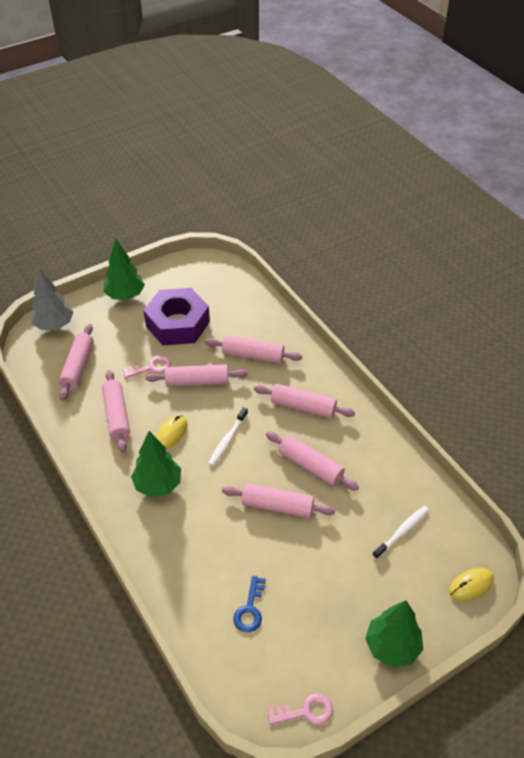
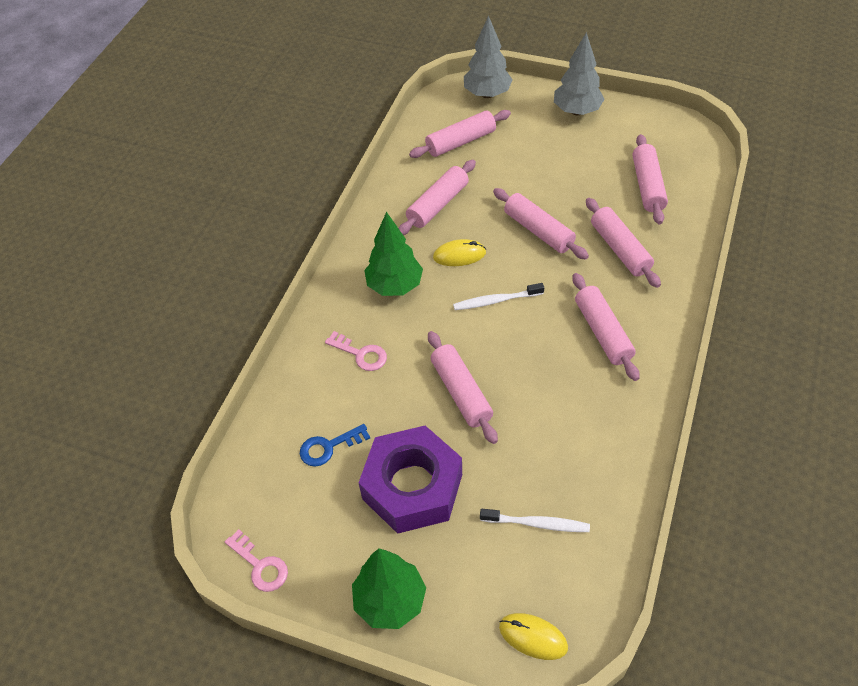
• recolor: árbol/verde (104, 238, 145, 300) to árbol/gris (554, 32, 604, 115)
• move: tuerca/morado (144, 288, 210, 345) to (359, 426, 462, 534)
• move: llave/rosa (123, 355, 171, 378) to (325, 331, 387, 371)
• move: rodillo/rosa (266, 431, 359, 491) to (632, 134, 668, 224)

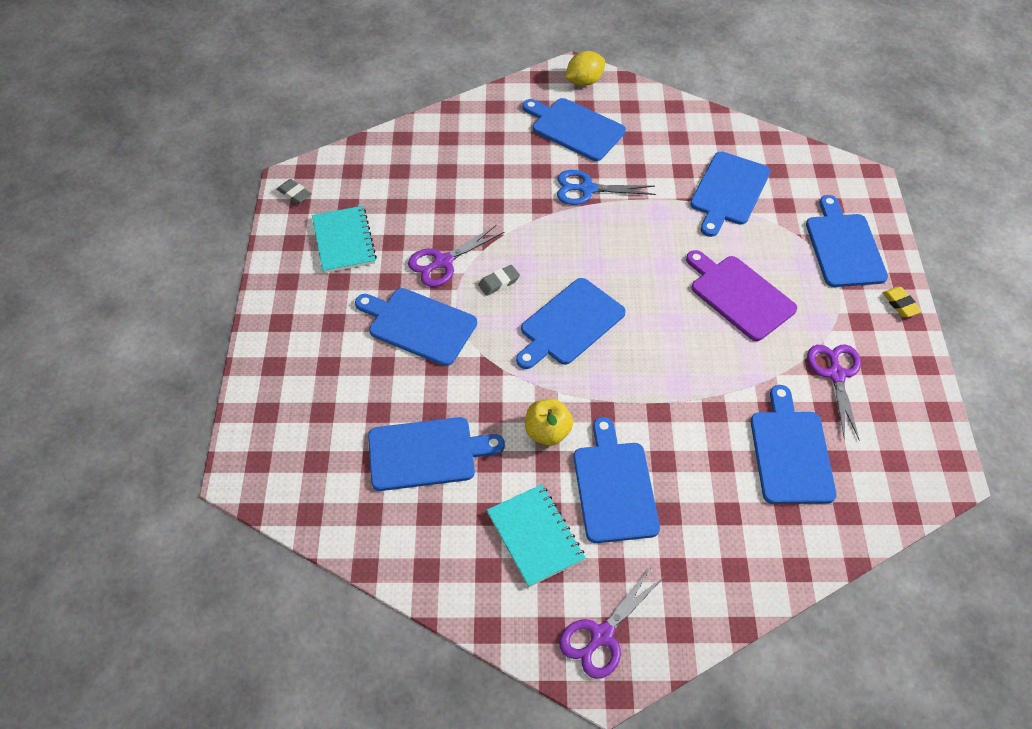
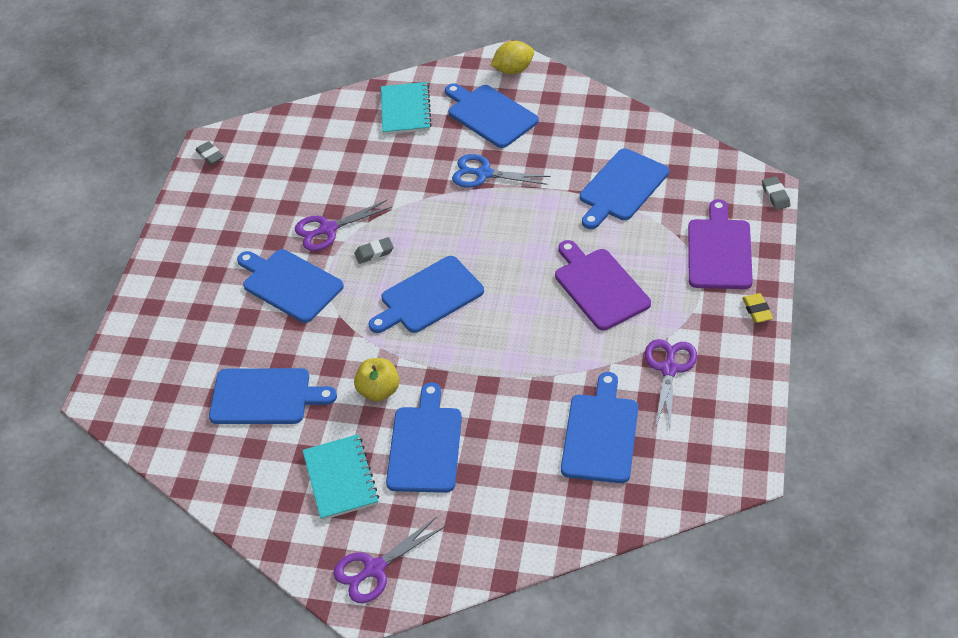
• recolor: tabla de cortar/azul (806, 195, 888, 287) to tabla de cortar/morado (688, 199, 753, 289)
• move: cuaderno/turquesa (312, 206, 377, 273) to (381, 82, 432, 135)
• insert: goma de borrar/gris (762, 176, 791, 210)

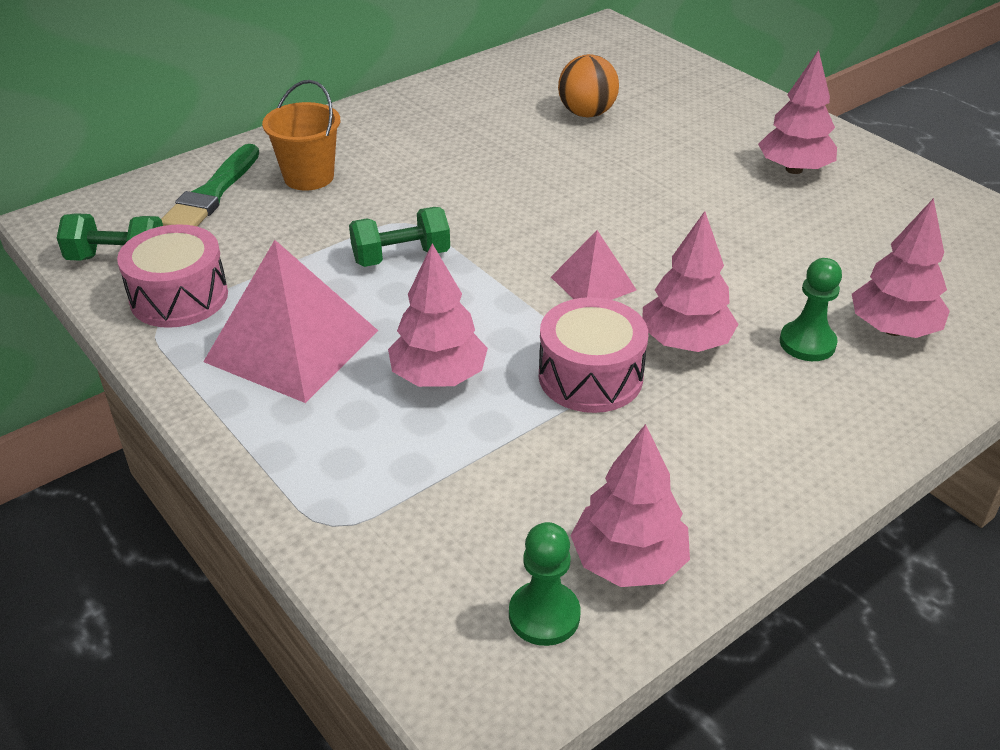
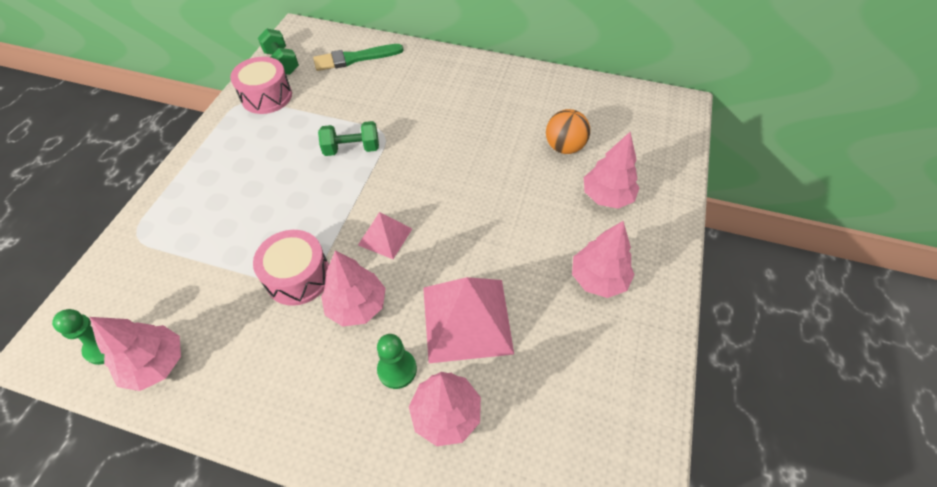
• delete: balde/naranja (262, 80, 340, 191)
• rotate: mancuerna/verde (349, 207, 450, 267) = (318, 121, 379, 156) 45 degrees counterclockwise
• move: pirámide/rosa (203, 240, 378, 403) to (423, 277, 514, 363)
• move: árbol/rosa (388, 244, 488, 387) to (584, 132, 639, 209)

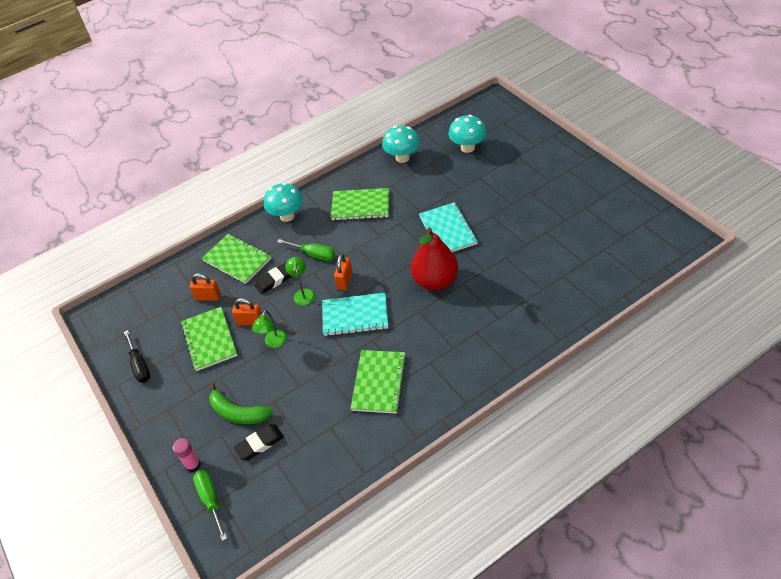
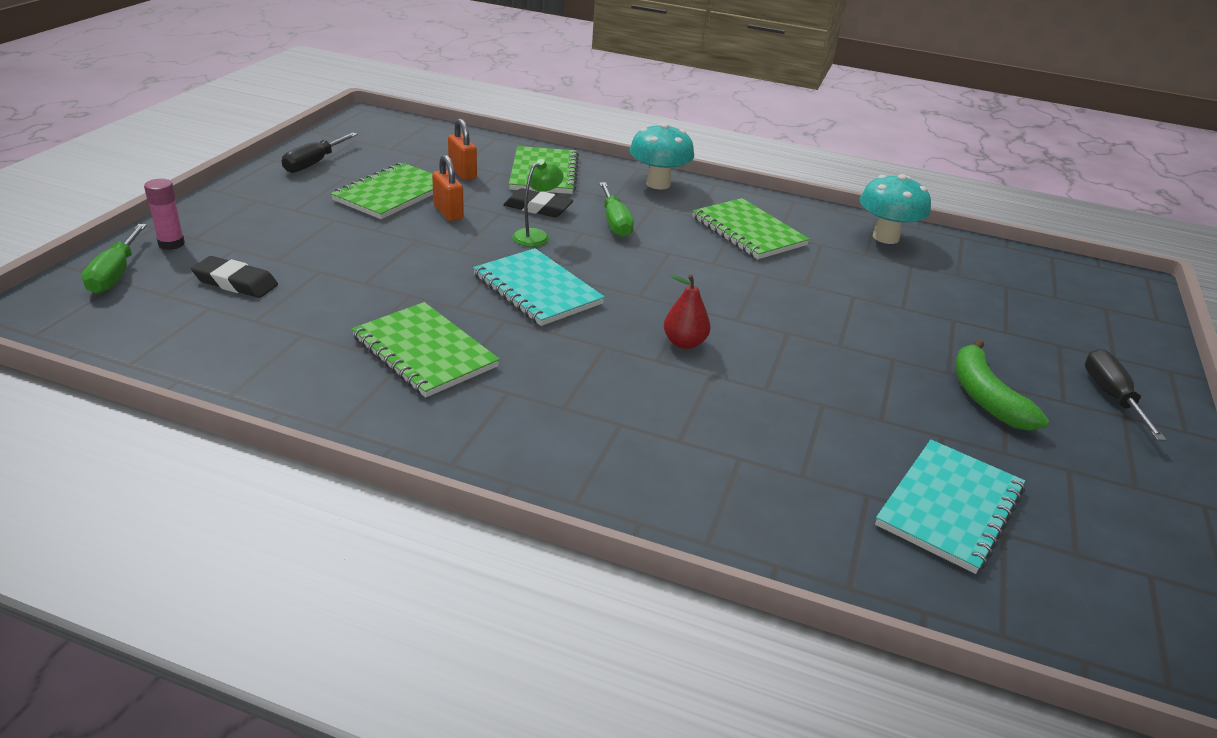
• delete: seta/turquesa (449, 115, 487, 153)
• move: cuaderno/turquesa (419, 202, 478, 252) to (875, 440, 1025, 574)
• resize: pera/rojo (411, 227, 458, 290) = (664, 274, 710, 349) x0.50
• delete: candado/naranja (334, 254, 353, 290)
• delete: lámpara/verde (252, 310, 287, 348)
• rotate: cuaderno/verde (350, 350, 407, 414) = (352, 302, 500, 398) 75 degrees clockwise
• move: plátano/verde (209, 383, 273, 424) to (955, 339, 1049, 431)
• rotate: destornillador/verde (193, 470, 227, 541) = (82, 224, 147, 294) 150 degrees clockwise
• insert: destornillador/negro (1085, 349, 1167, 441)

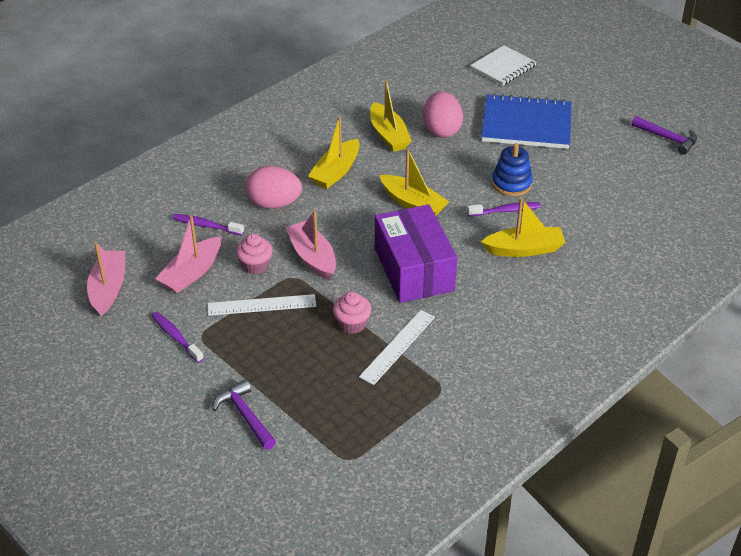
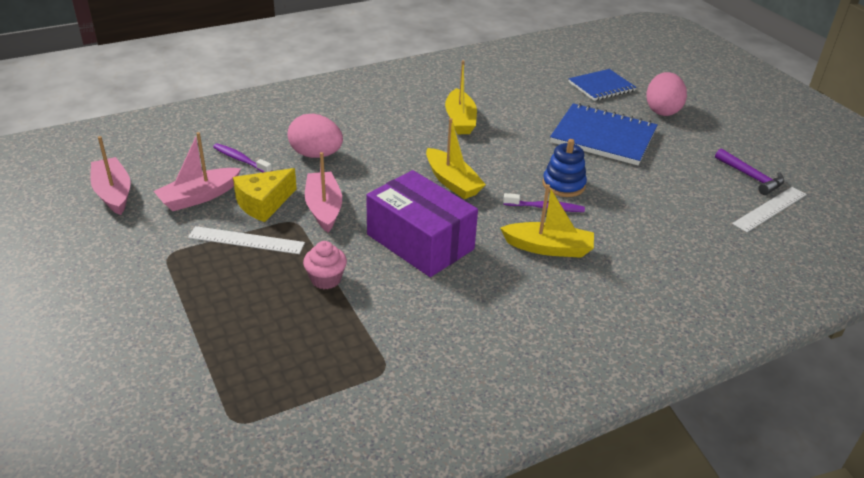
• recolor: cuaderno/blanco (470, 46, 537, 86) to cuaderno/azul (568, 69, 636, 101)
• move: huevo/rosa (423, 91, 463, 138) to (646, 72, 687, 116)
• delete: barco/amarillo (308, 116, 360, 189)
• rotate: caja/morado (375, 204, 457, 303) = (366, 170, 478, 277) 45 degrees counterclockwise
• replace: magdalena/rosa (236, 234, 273, 274) to queso/amarillo (233, 168, 297, 222)
• rotate: barco/rosa (87, 242, 125, 316) = (90, 136, 131, 215) 45 degrees counterclockwise
• move: regla/blanco (359, 310, 435, 385) to (732, 187, 807, 232)
• delete: cepillo de dientes/morado (151, 312, 204, 363)
• delete: martillo/morado (212, 379, 276, 450)

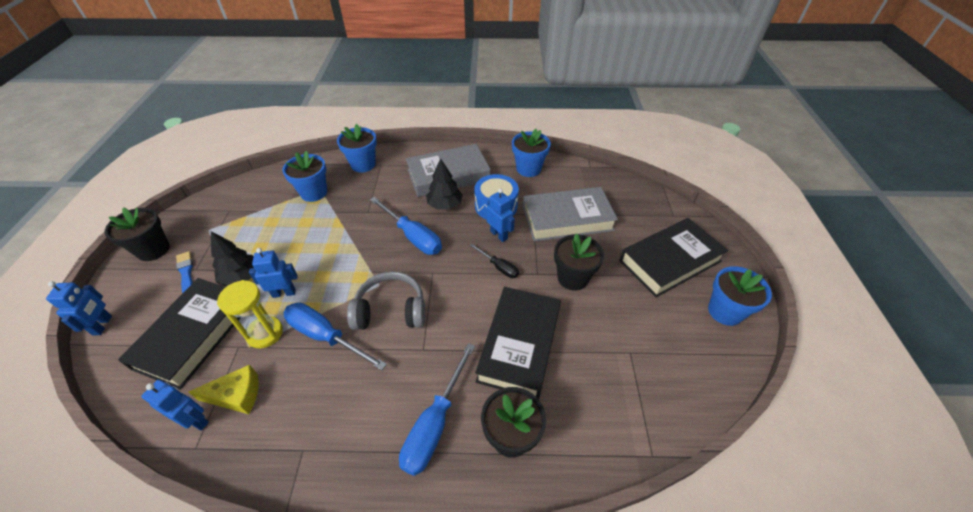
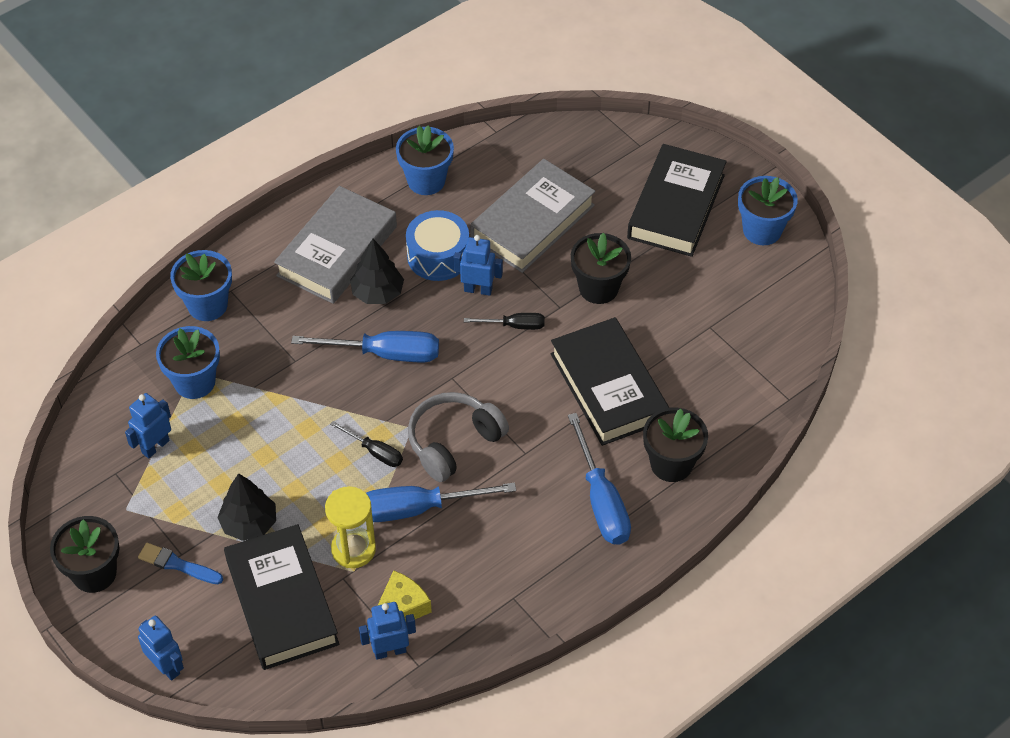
• move: robot/azul (249, 248, 298, 298) to (125, 393, 171, 458)
• insert: destornillador/negro (330, 421, 403, 467)

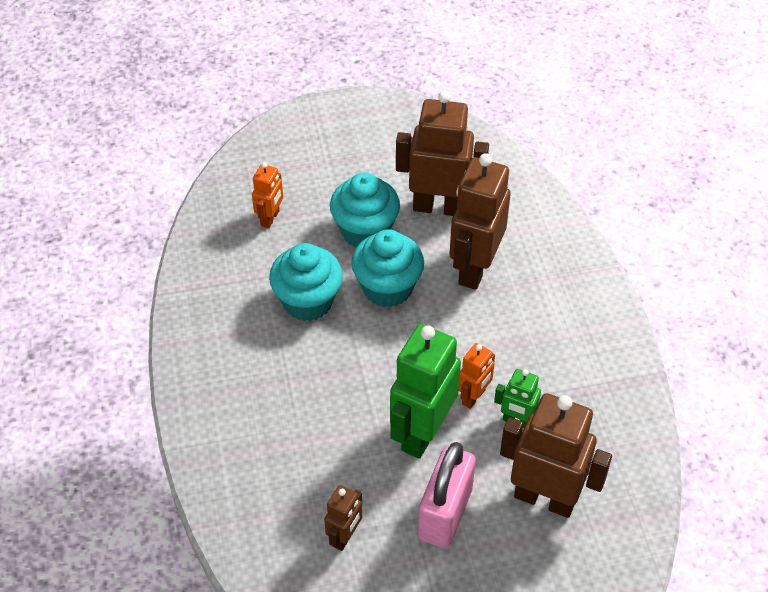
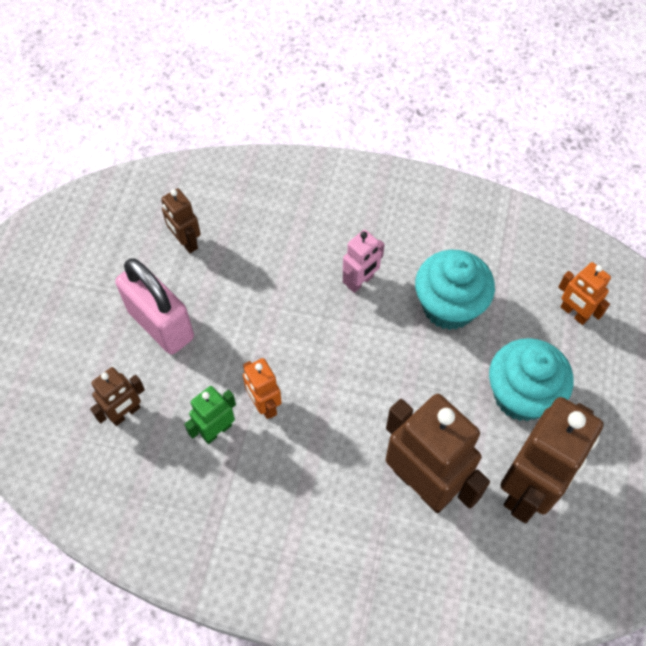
• delete: magdalena/turquesa (351, 229, 424, 307)
• delete: robot/verde (390, 324, 461, 459)
• resize: robot/marrón (500, 393, 612, 518) = (90, 367, 145, 426) x0.51
• insert: robot/rosa (343, 230, 385, 293)

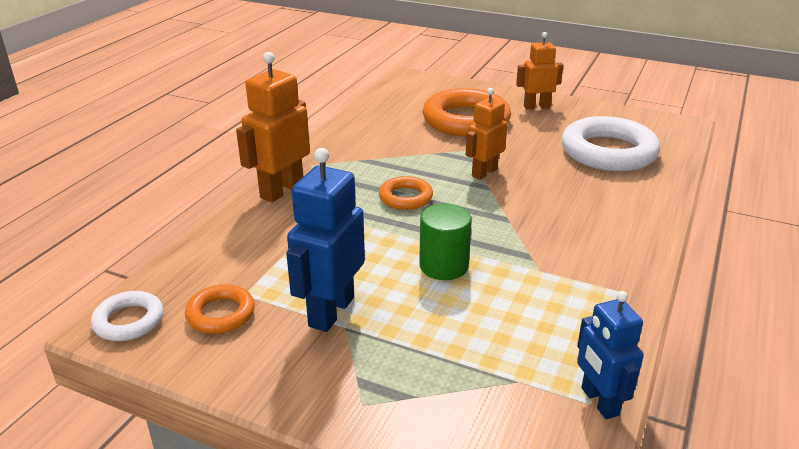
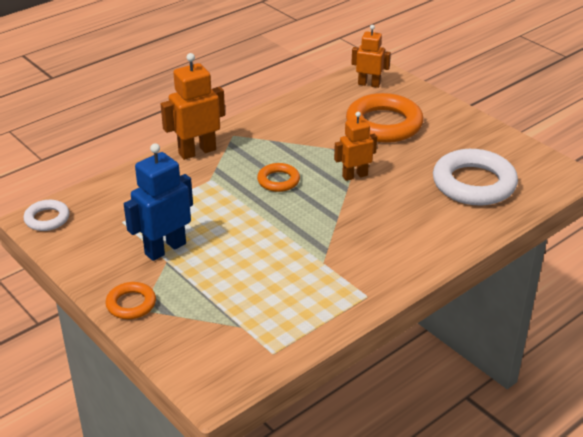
• move: robot/naranja (516, 32, 563, 109) to (351, 25, 391, 88)
• delete: cilindro/verde (419, 203, 472, 280)
• move: anillo/naranja (185, 284, 255, 334) to (105, 282, 156, 319)
• delete: robot/azul (577, 291, 644, 419)

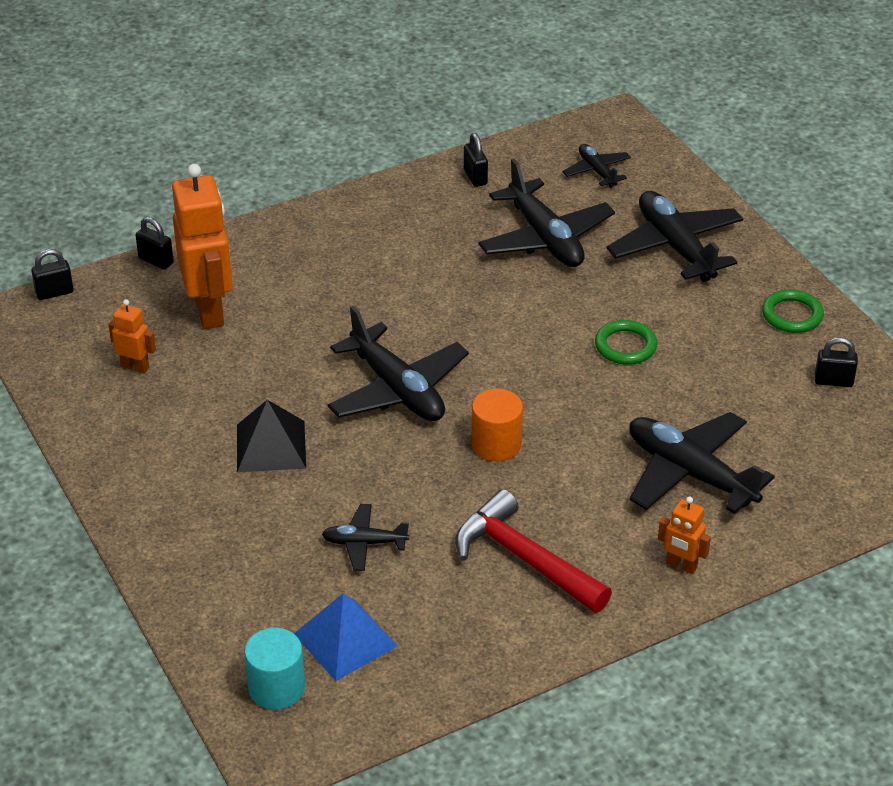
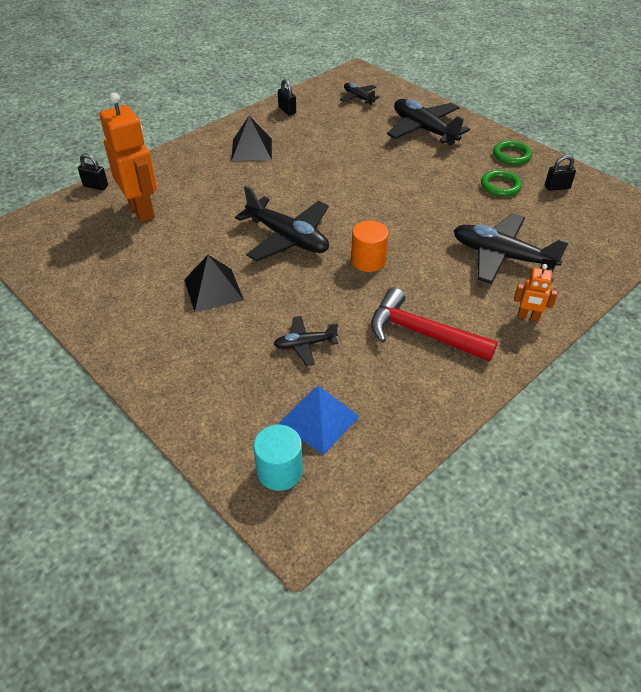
• delete: avión/negro (478, 158, 615, 267)
• delete: candado/negro (31, 249, 74, 300)
• delete: robot/naranja (109, 299, 156, 373)
• move: anillo/verde (595, 320, 657, 365) to (481, 170, 522, 197)
• insert: pirámide/negro (232, 116, 272, 161)

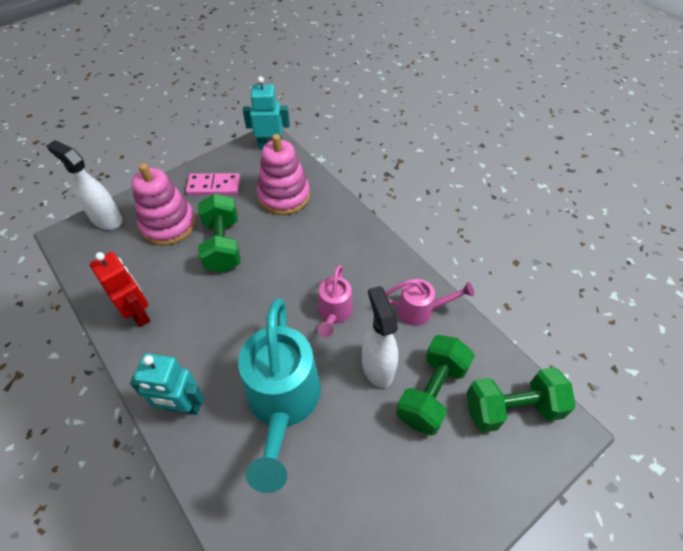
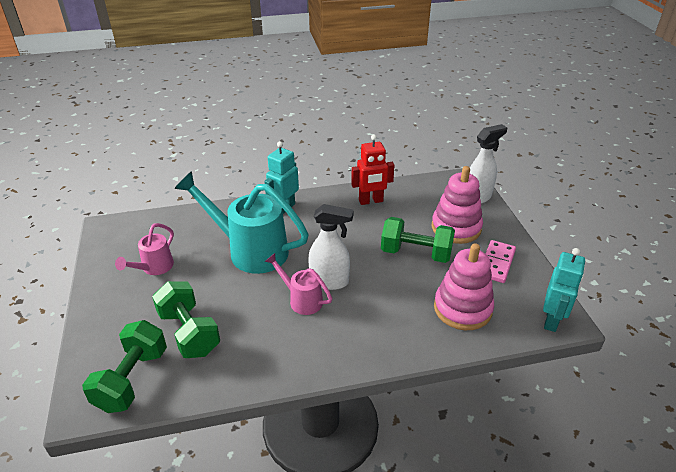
• move: regadera/rosa (385, 279, 474, 326) to (115, 223, 174, 275)
• move: pulverizador/blanco (362, 286, 398, 388) to (308, 204, 354, 290)

